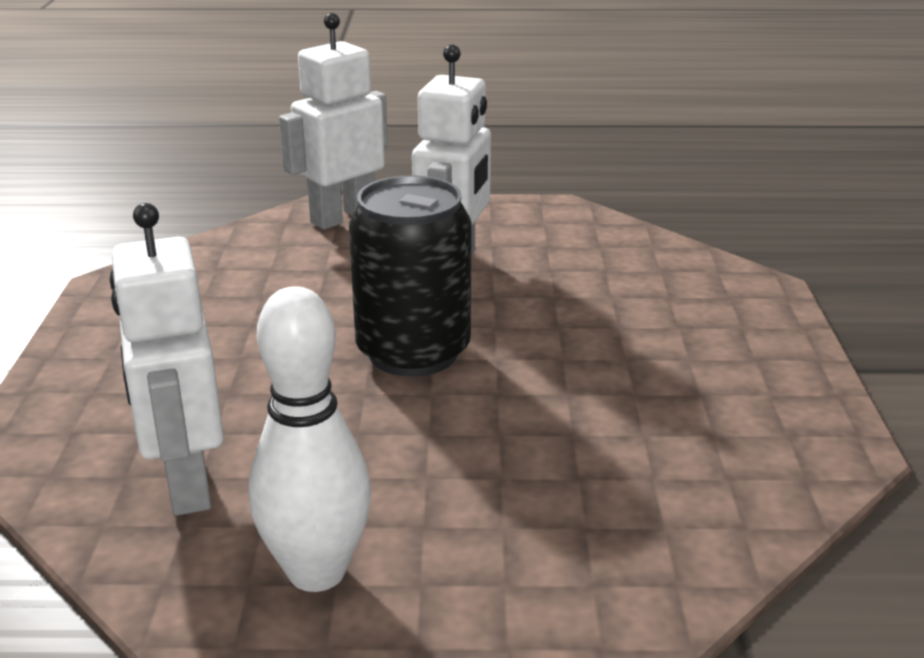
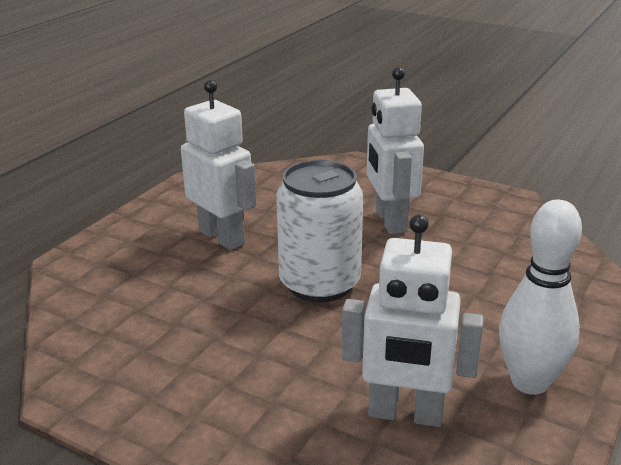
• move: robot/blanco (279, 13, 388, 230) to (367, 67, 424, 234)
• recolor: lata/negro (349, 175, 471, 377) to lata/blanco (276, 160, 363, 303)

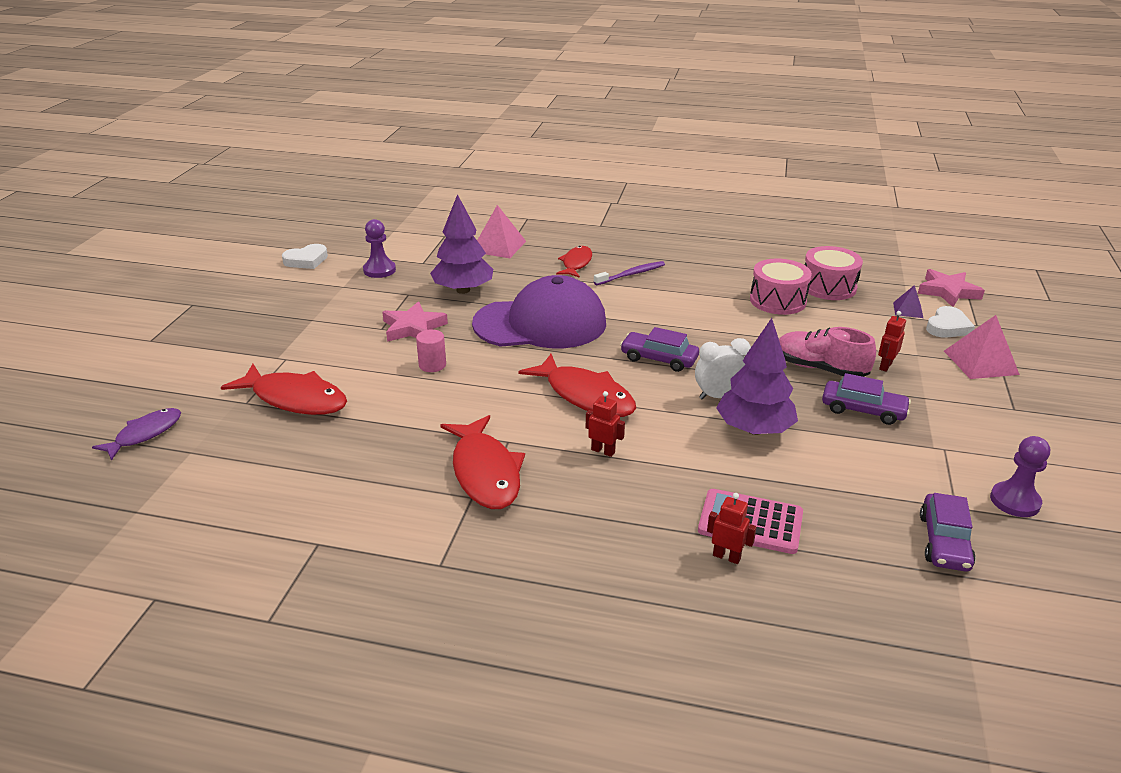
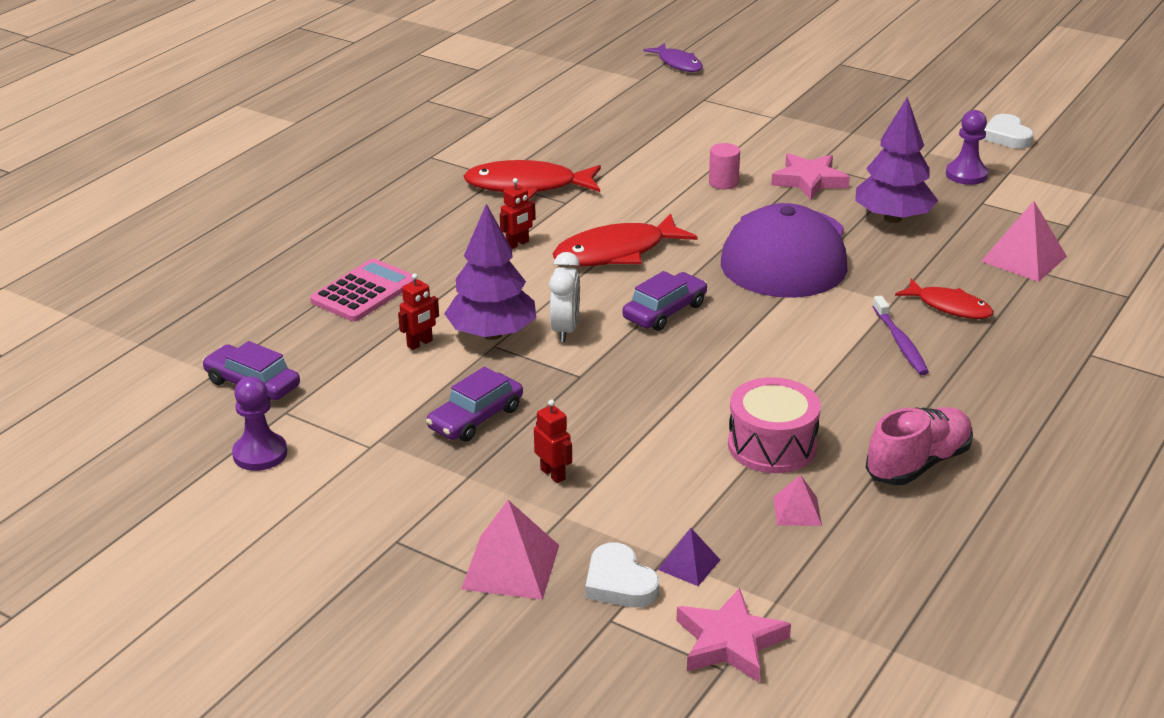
• replace: tambor/rosa (805, 246, 863, 300) to pirámide/rosa (773, 475, 822, 526)
• move: zapato/rosa (779, 327, 876, 377) to (866, 407, 973, 485)
• delete: pez/rojo (221, 364, 347, 415)
• move: robot/rojo (707, 493, 757, 564) to (398, 273, 439, 350)

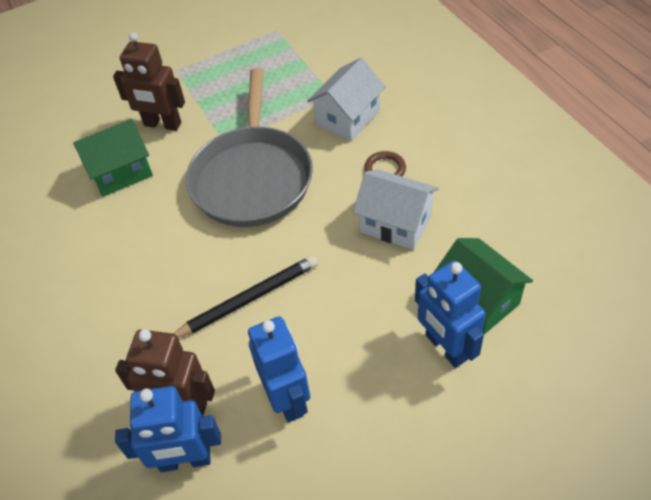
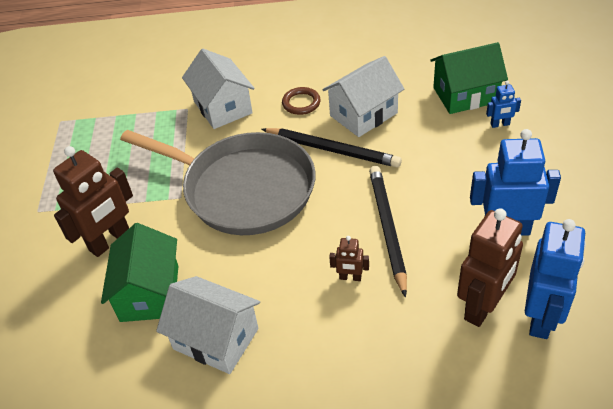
• resize: robot/azul (415, 260, 486, 368) = (486, 81, 521, 128) x0.47
• insert: lápiz/negro (262, 128, 402, 168)
• insert: robot/marrón (329, 236, 369, 281)
• insert: casa/blanco (156, 276, 260, 374)

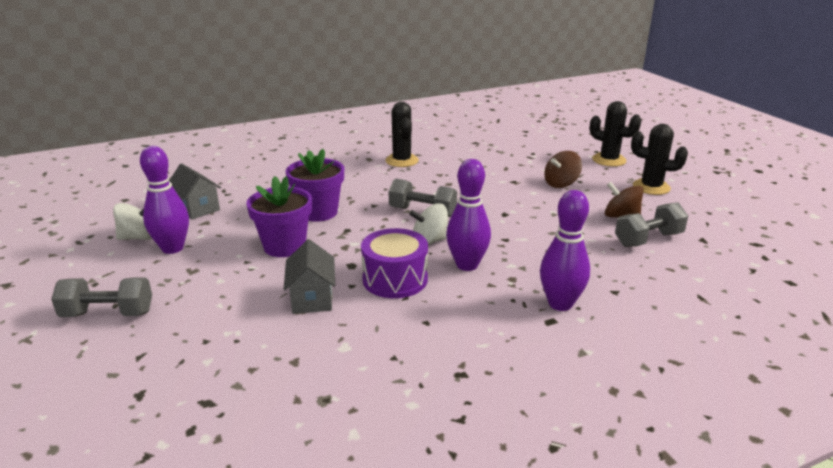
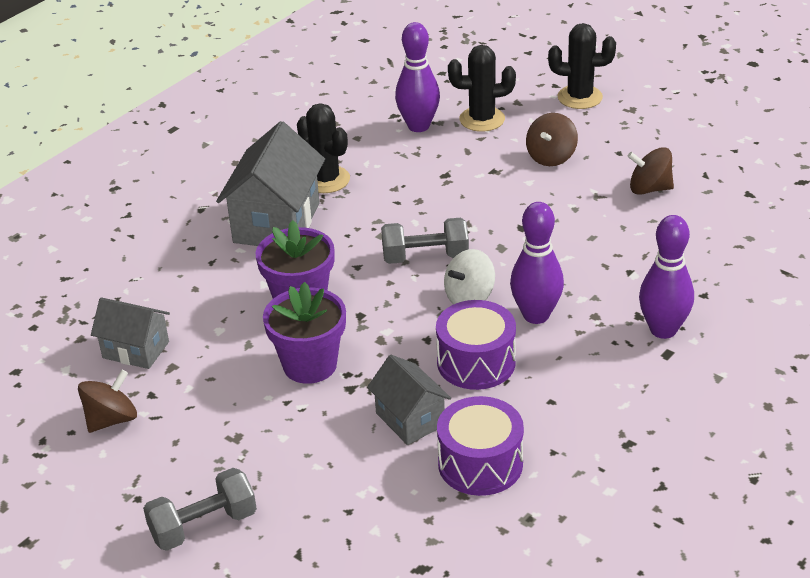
• move: cactus/negro (631, 124, 688, 195) to (448, 45, 516, 132)
• move: bolo/morado (140, 146, 189, 254) to (395, 22, 440, 132)
• delete: mancuerna/gris (615, 202, 688, 247)
• recolor: peonza/blanco (113, 203, 152, 240) to peonza/marrón (78, 370, 137, 433)
• insert: casa/gris (216, 121, 325, 246)
• insert: tambor/morado (437, 396, 524, 496)

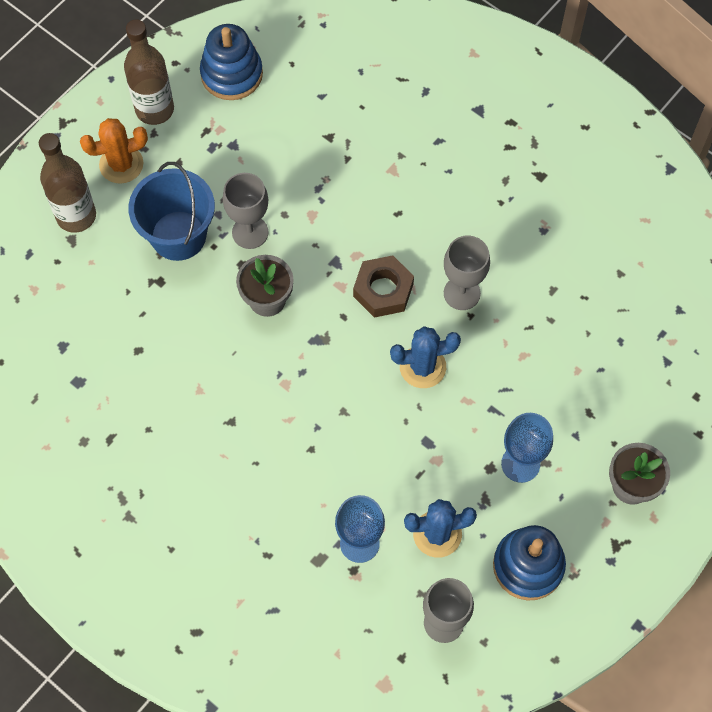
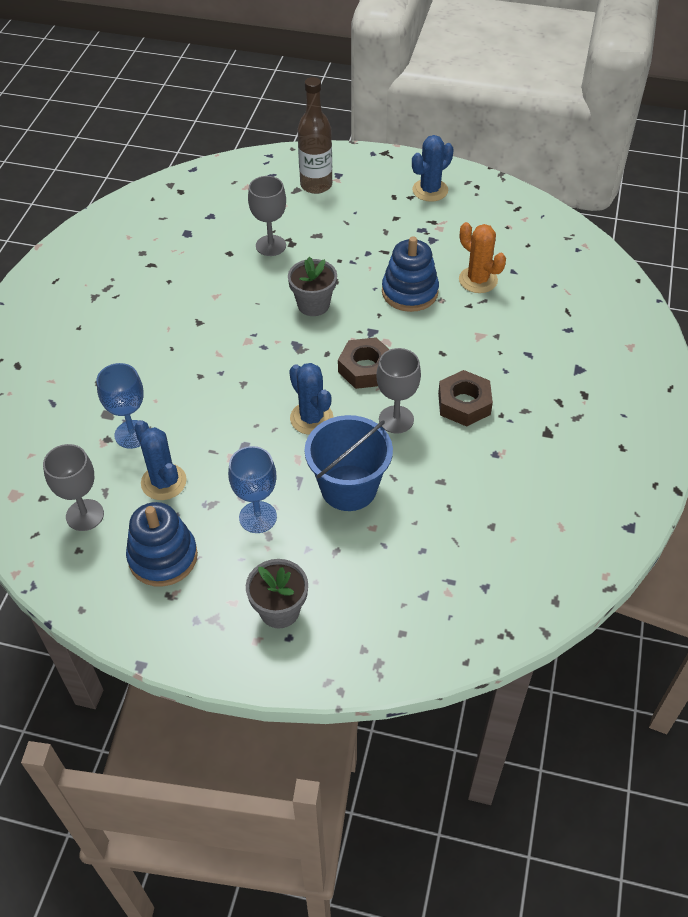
• replace: botella/marrón (124, 19, 174, 125) to cactus/azul (412, 135, 454, 202)
• move: juguete apilable/azul (200, 24, 263, 100) to (382, 236, 439, 312)
• move: cactus/naranja (80, 118, 148, 184) to (459, 222, 506, 293)
• move: balde/azul (128, 162, 215, 261) to (305, 415, 393, 511)
• move: copa/gris (223, 173, 268, 249) to (248, 176, 286, 256)
• insert: tuerca/marrón (438, 370, 493, 427)

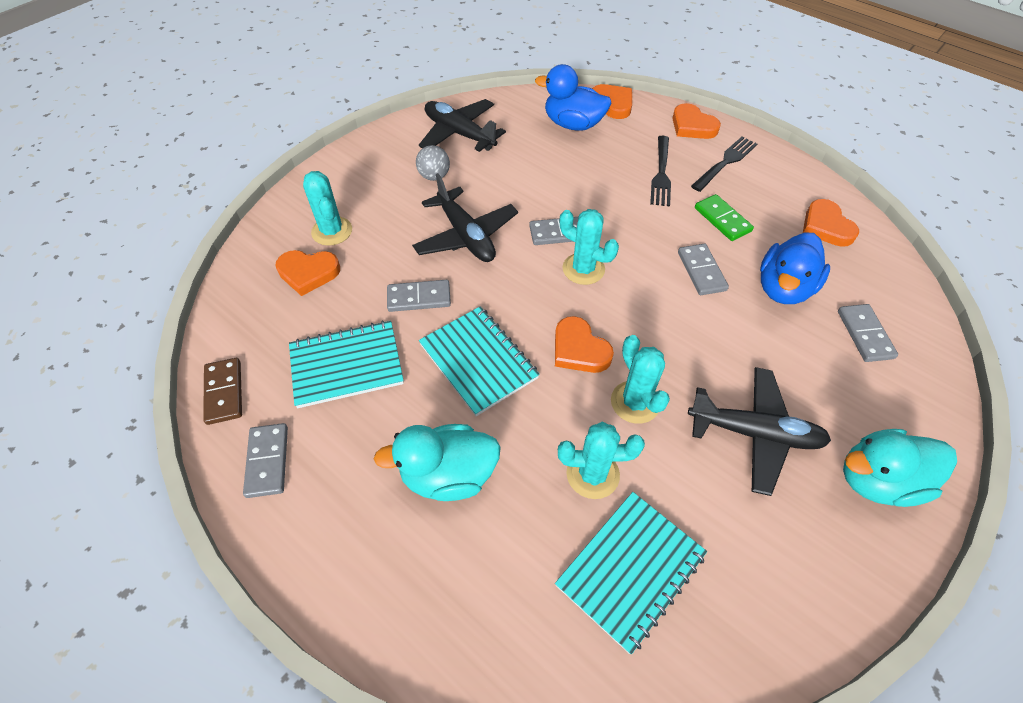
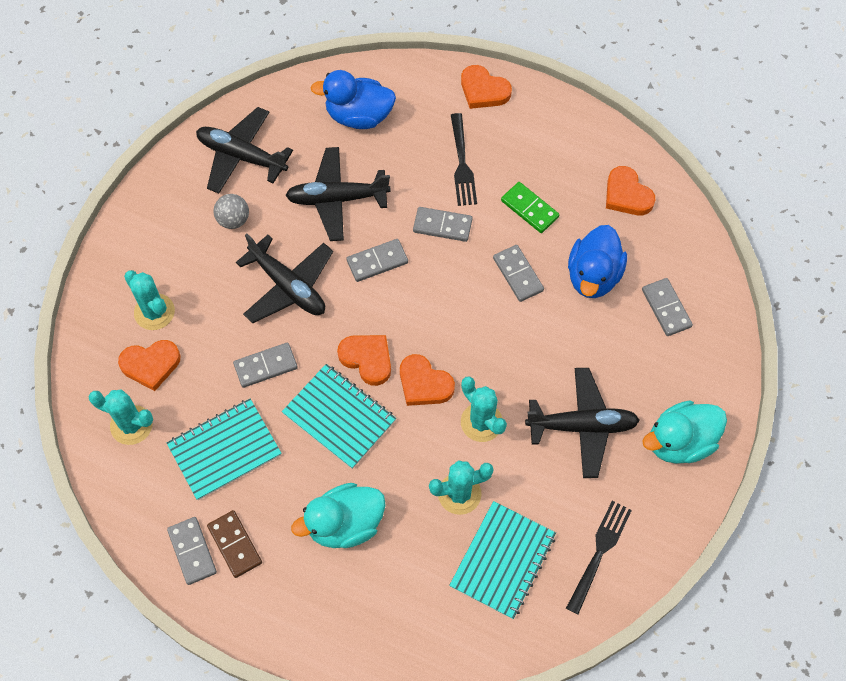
• move: corazón/naranja (592, 84, 632, 119) to (337, 335, 391, 386)
• move: tenedor/negro (691, 137, 757, 192) to (566, 501, 632, 614)
• move: cactus/turquesa (560, 209, 619, 285) to (89, 389, 153, 445)
• move: ficha de dominó/marrón (203, 358, 242, 425) to (207, 510, 262, 578)
• insert: avión/negro (285, 147, 391, 241)
• insert: ficha de dominó/gris (413, 207, 472, 242)

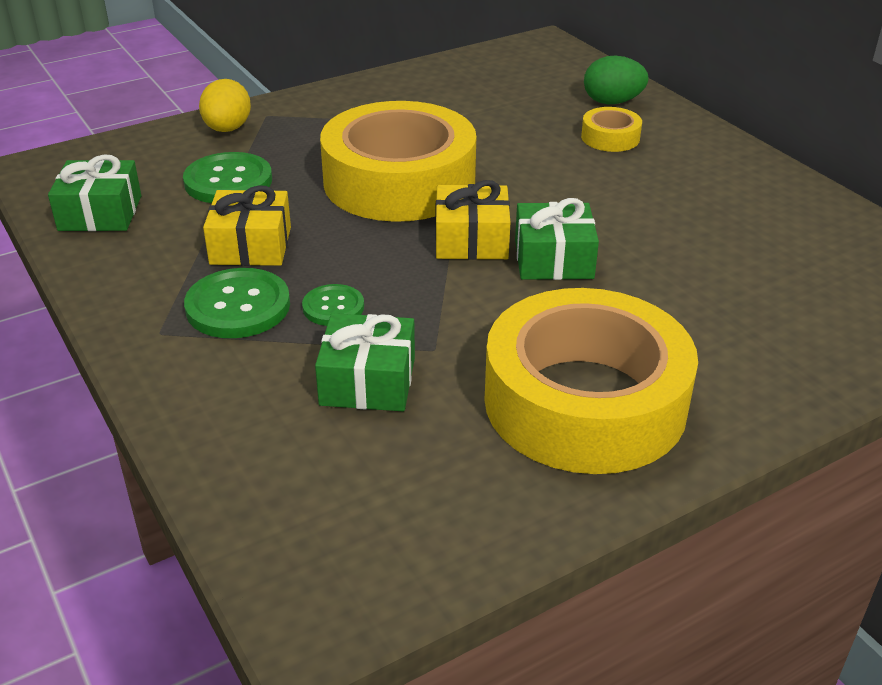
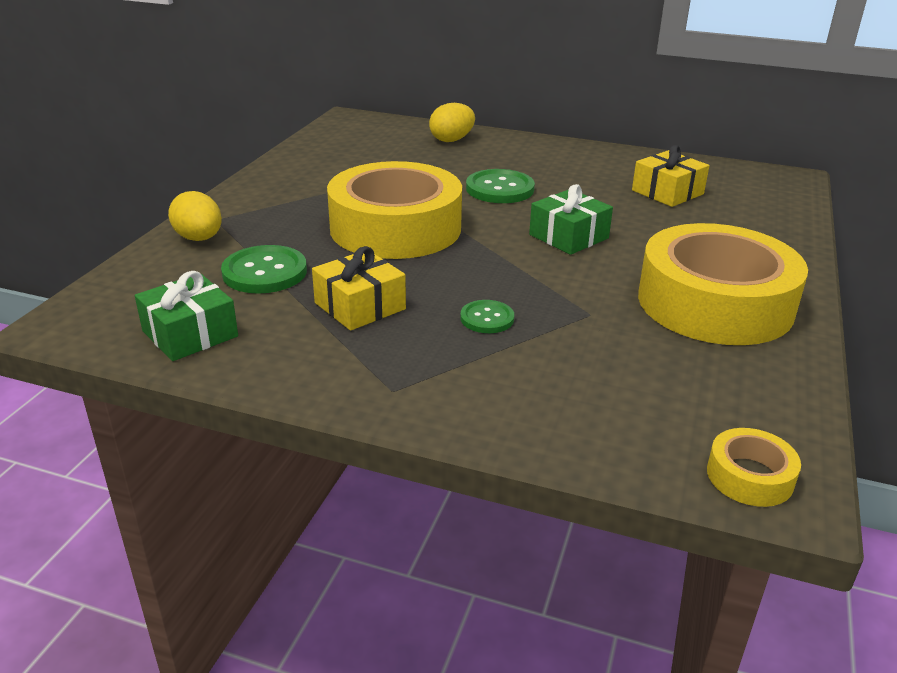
• recolor: huevo/verde (584, 56, 649, 104) to huevo/amarillo (429, 103, 475, 142)
• move: cinta adhesiva/amarillo (581, 107, 642, 152) to (707, 428, 801, 507)
• move: regalo/amarillo (436, 180, 511, 260) to (632, 145, 710, 207)
• move: botón/verde (184, 268, 290, 338) to (466, 169, 535, 203)
• delete: regalo/verde (315, 313, 415, 411)

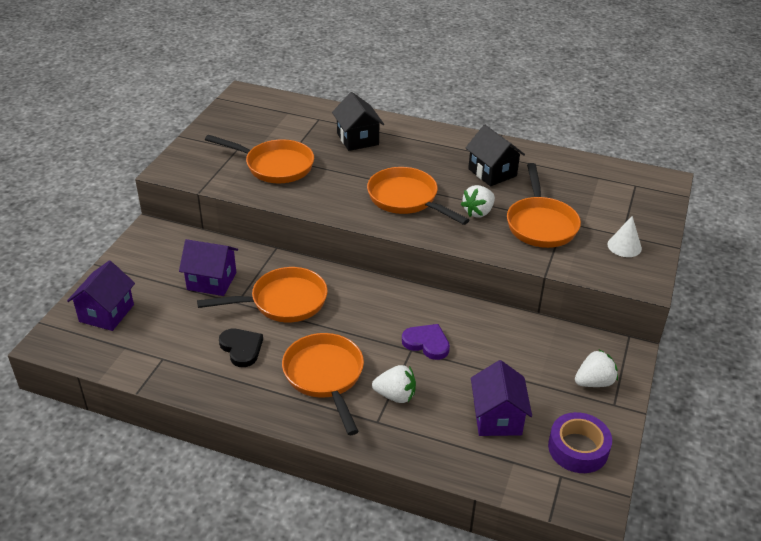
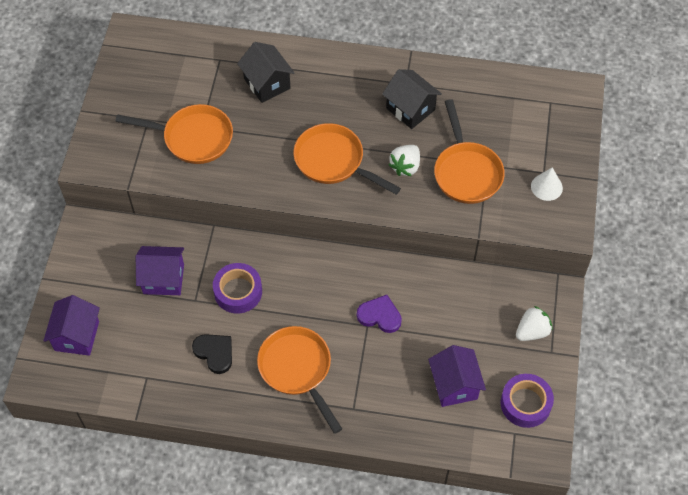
• replace: sartén/naranja (197, 267, 328, 322) to cinta adhesiva/morado (213, 263, 262, 314)
• delete: fresa/blanco (372, 365, 416, 403)

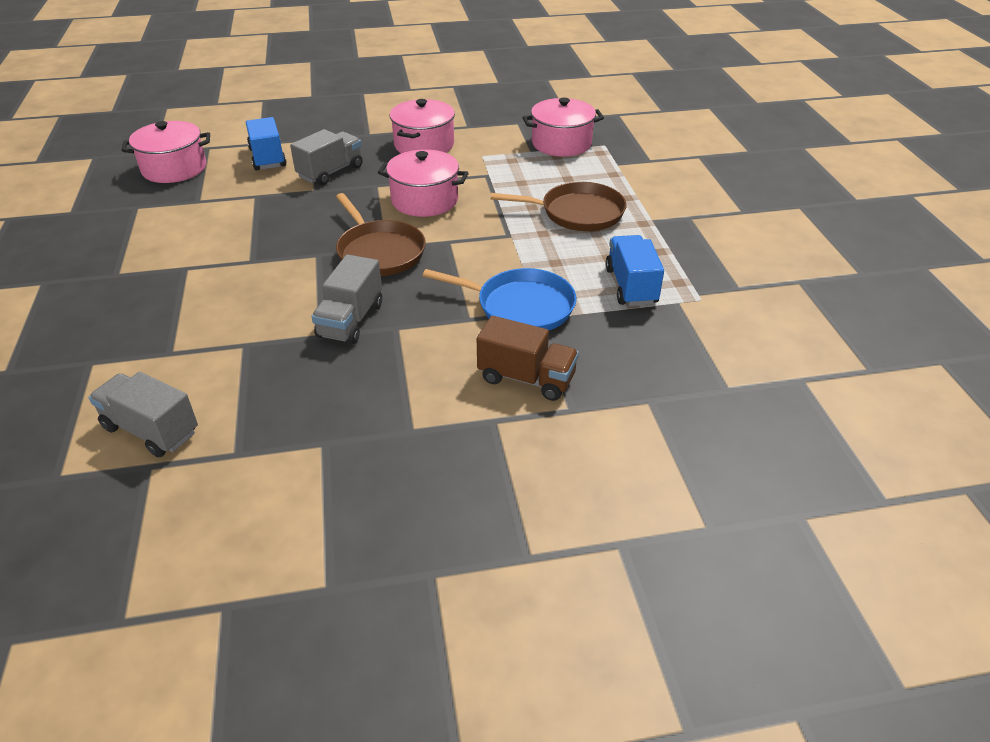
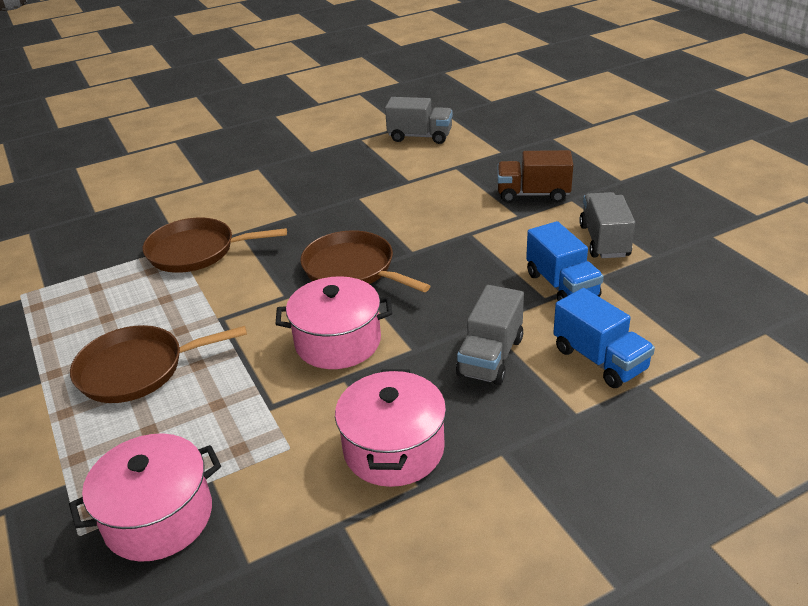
• delete: olla/rosa (121, 121, 210, 183)
• move: camión/azul (605, 235, 664, 306) to (526, 221, 604, 301)
• move: camión/gris (311, 254, 382, 344) to (579, 192, 635, 258)
• recolor: sartén/azul (423, 268, 577, 330) to sartén/marrón (143, 218, 287, 273)
• move: camión/marrón (477, 316, 579, 401) to (497, 150, 573, 203)

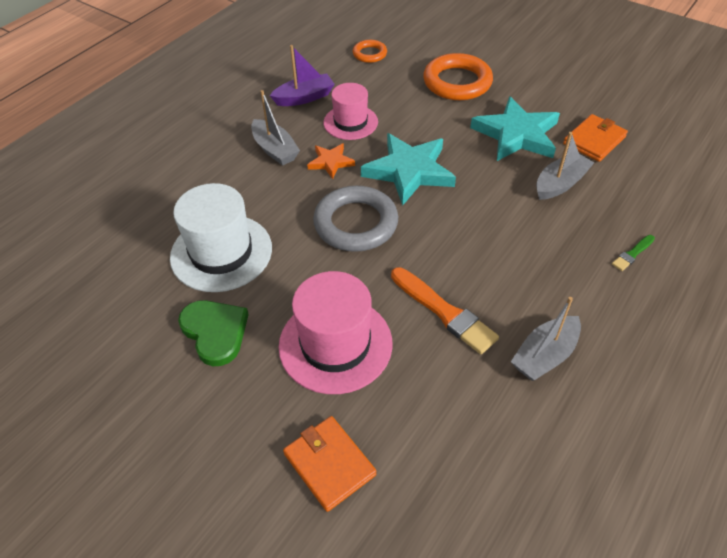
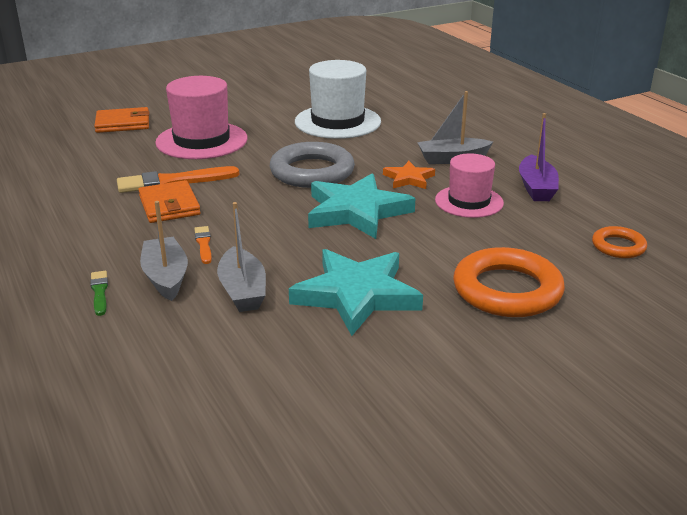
• move: cartera/naranja (563, 114, 628, 162) to (138, 180, 201, 223)
• move: barco/gris (511, 297, 581, 381) to (140, 201, 188, 301)
• delete: corazón/verde (178, 300, 249, 366)
• insert: pincel/naranja (194, 226, 212, 264)

